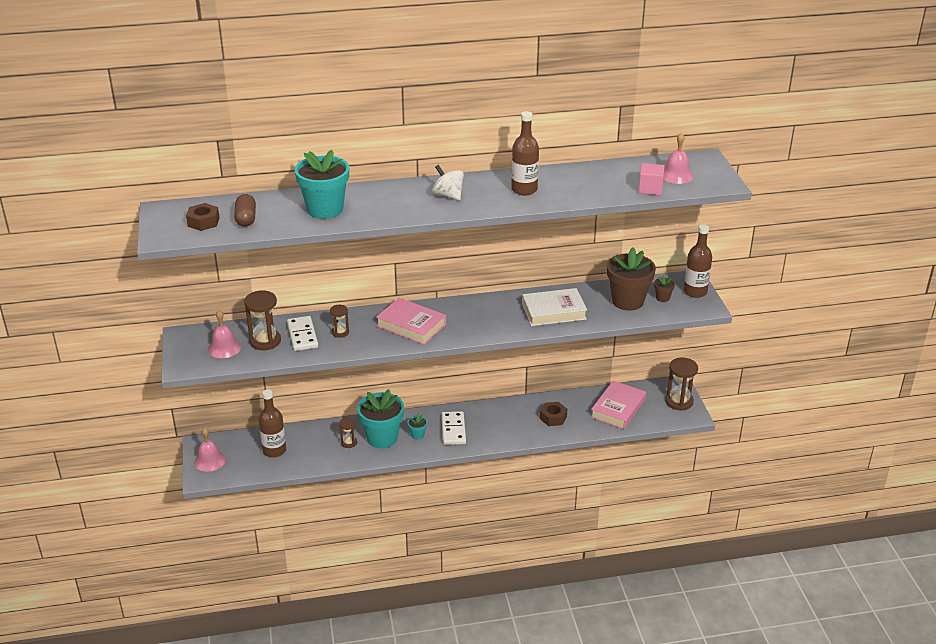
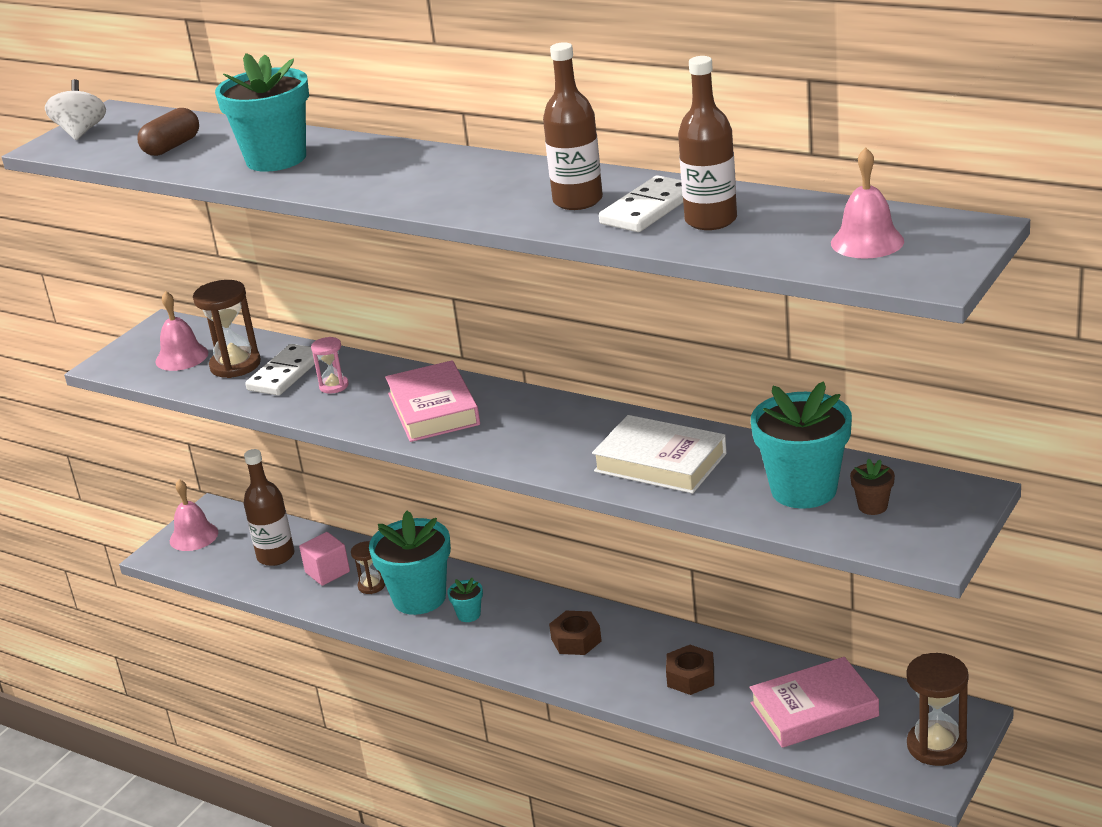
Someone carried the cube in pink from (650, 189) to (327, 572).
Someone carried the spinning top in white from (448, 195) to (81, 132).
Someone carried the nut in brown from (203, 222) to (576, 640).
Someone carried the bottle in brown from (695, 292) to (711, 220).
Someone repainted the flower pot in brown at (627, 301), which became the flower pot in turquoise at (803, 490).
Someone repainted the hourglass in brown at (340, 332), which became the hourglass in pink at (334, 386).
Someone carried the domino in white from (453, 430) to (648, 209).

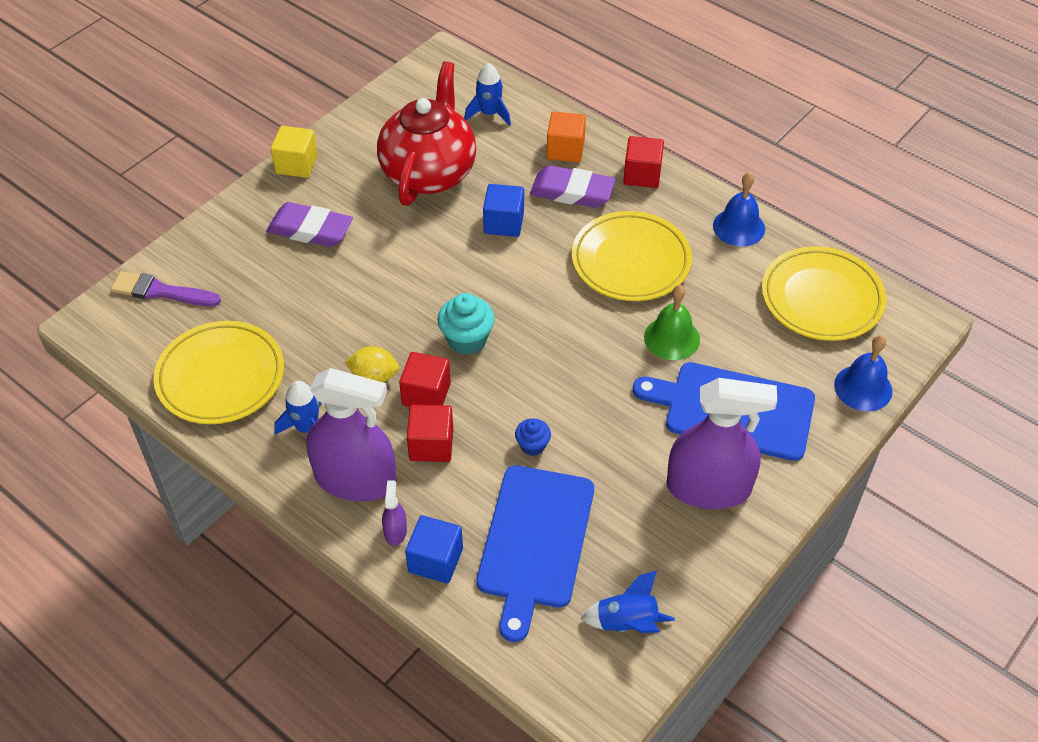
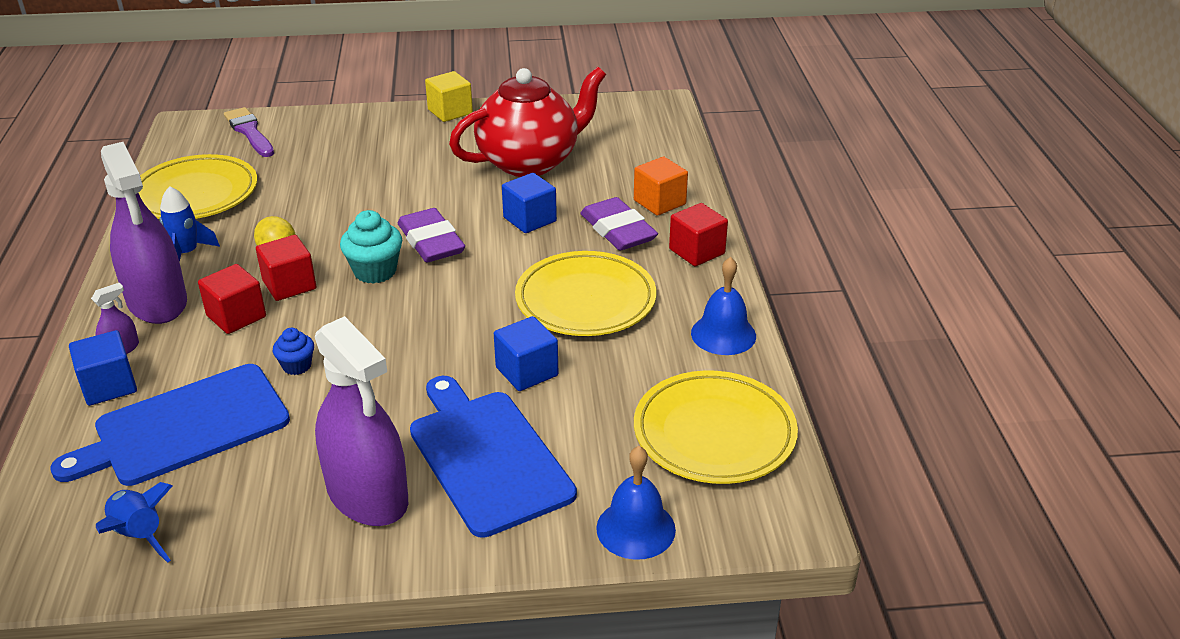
Someone took away the rocket in blue at (489, 113).
Someone carried the eraser in purple from (310, 229) to (431, 241).
Someone swapped the bell in green at (672, 338) for the cube in blue at (527, 371).

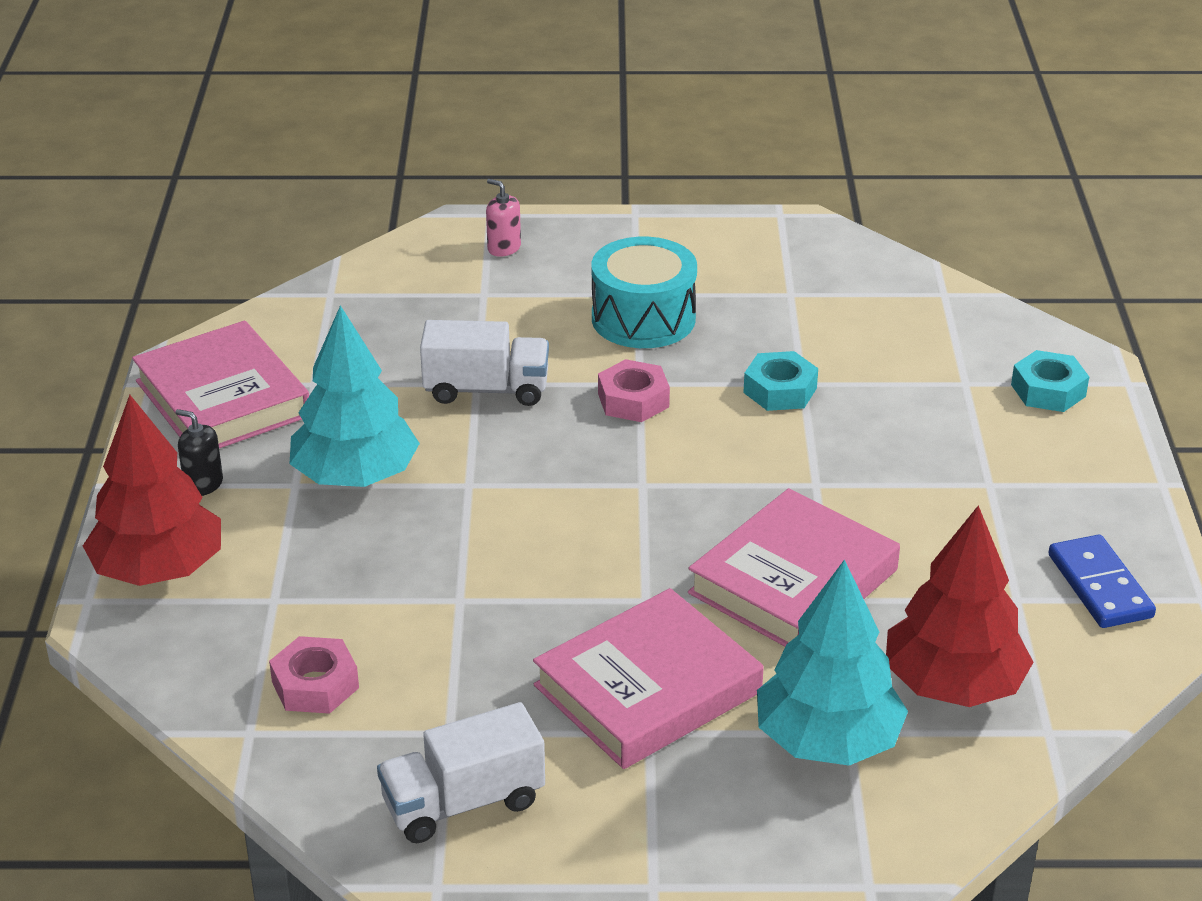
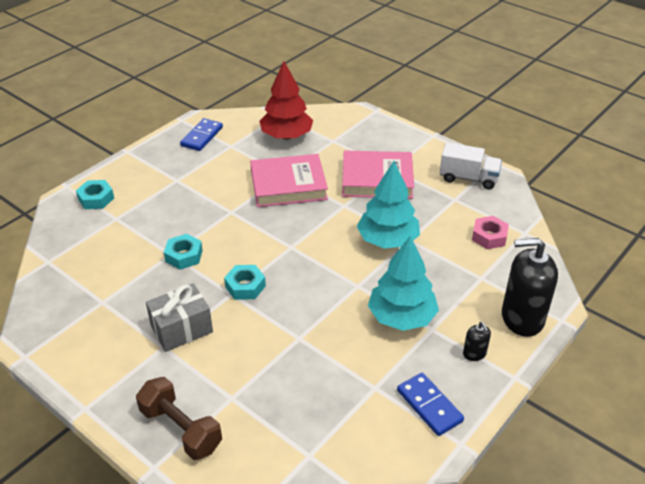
Someone swapped the soap dispenser in pink at (504, 248) for the dumbbell in brown at (181, 429).
Someone swapped the drum in turquoise at (643, 318) for the gift in grey at (181, 329).
Someone took away the truck in white at (486, 389).
Someone swapped the book in pink at (222, 399) for the domino in blue at (429, 406).
Someone repainted the nut in pink at (633, 400), which became the nut in turquoise at (245, 286).
Someone swapped the tree in red at (159, 569) for the soap dispenser in black at (522, 318).
Someone carried the tree in turquoise from (827, 741) to (387, 240).

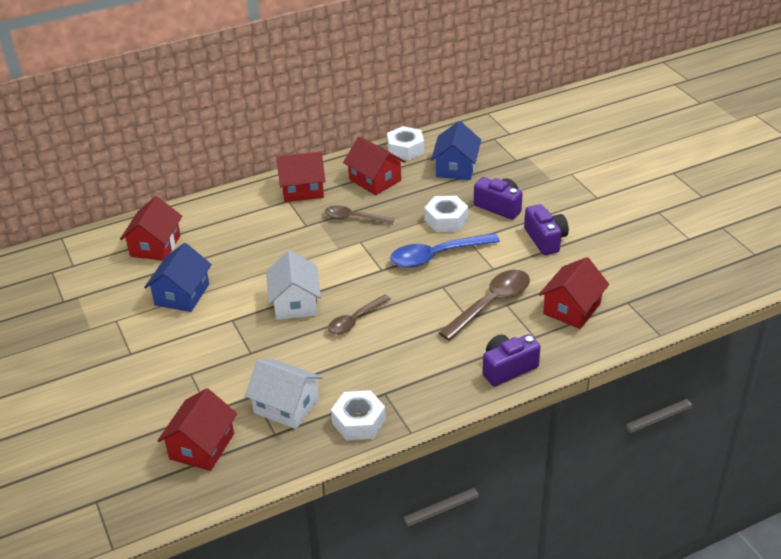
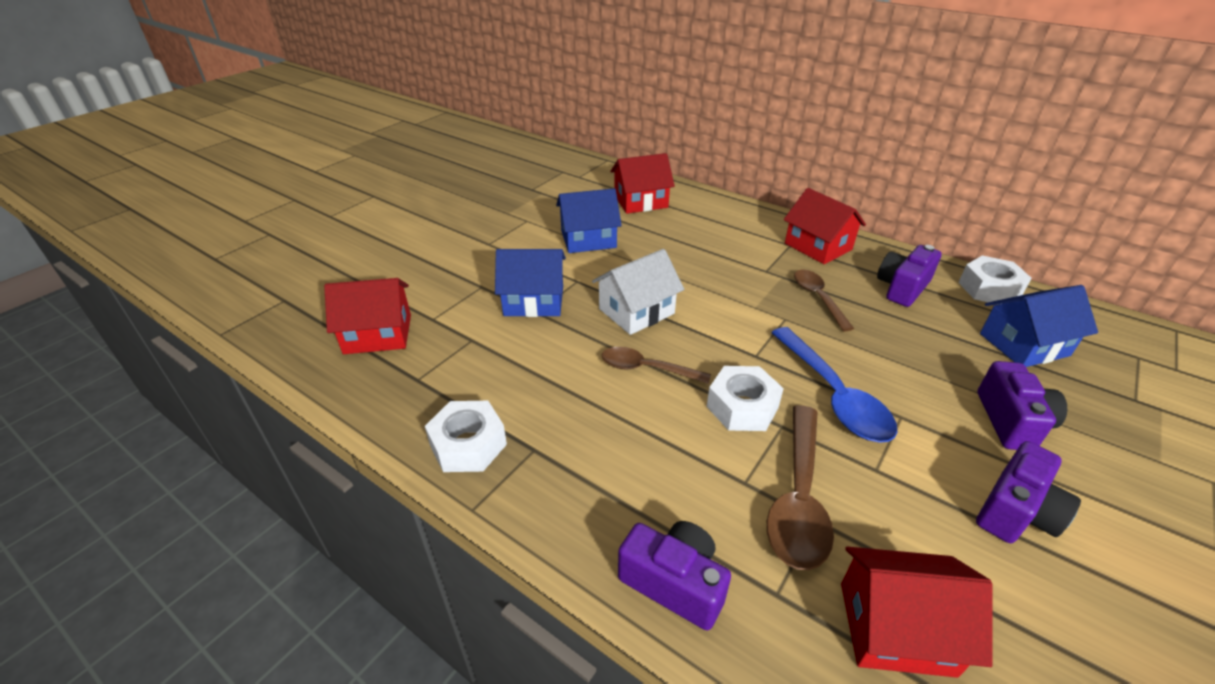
Someone swapped the house in red at (375, 180) for the camera in purple at (902, 288).
Someone carried the nut in white from (446, 220) to (742, 407).
Someone rotated the spoon in blue at (436, 256) by 150 degrees counterclockwise.
Someone rotated the spoon in brown at (491, 304) by 90 degrees clockwise.
Someone took away the house in white at (286, 406).
Someone put down the house in blue at (534, 301).

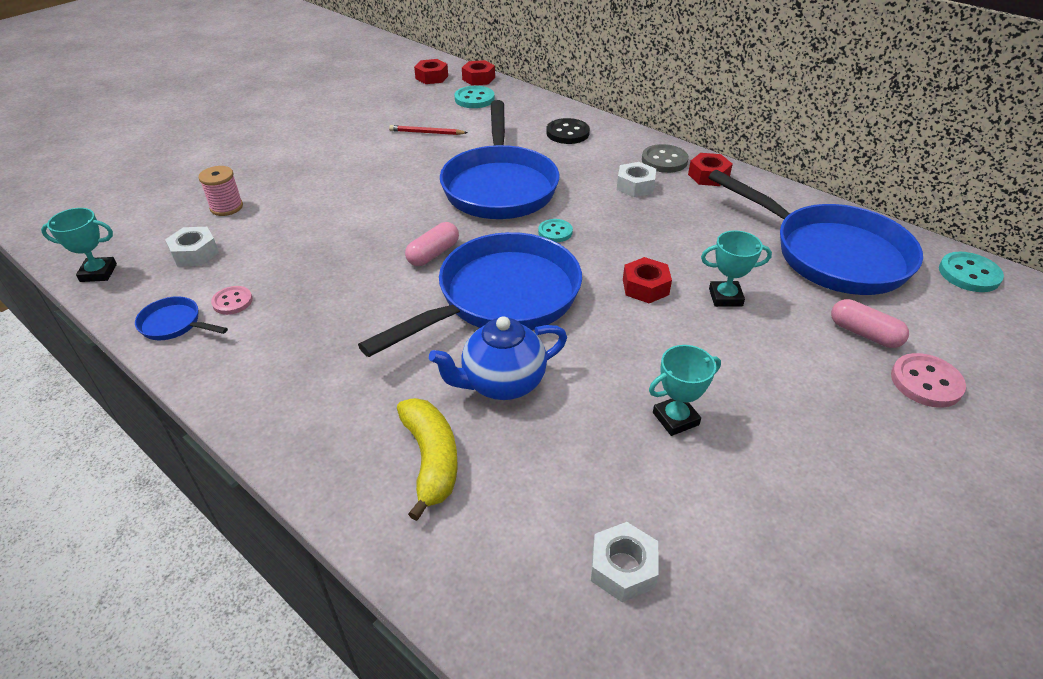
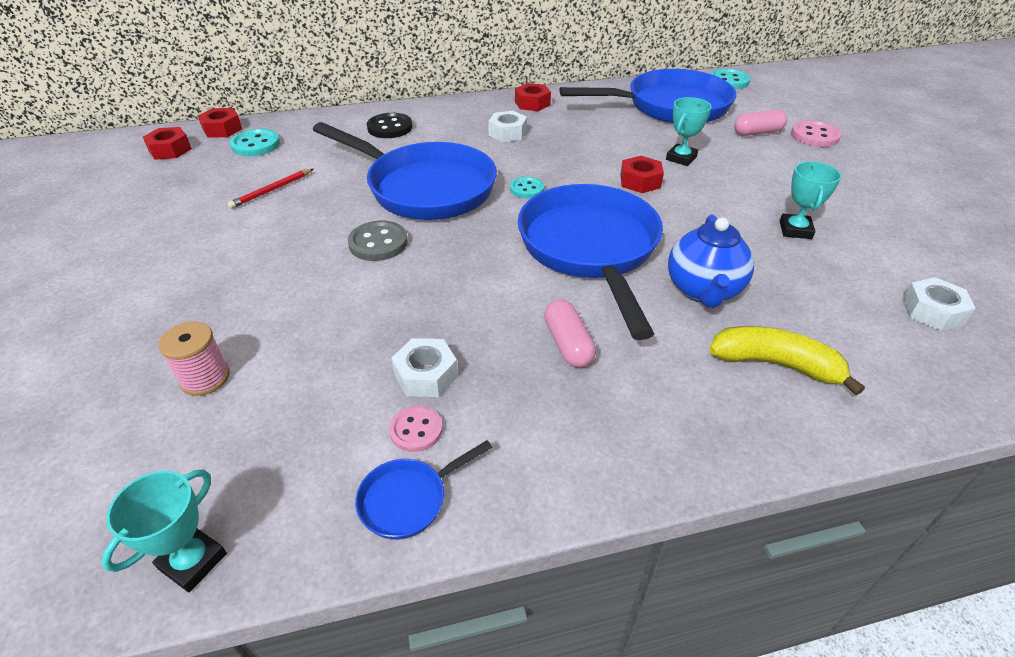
Someone carried the button in grey from (664, 160) to (378, 243).
Someone carried the capsule in pink from (433, 254) to (568, 344).
Someone carried the nut in white from (195, 253) to (426, 375).

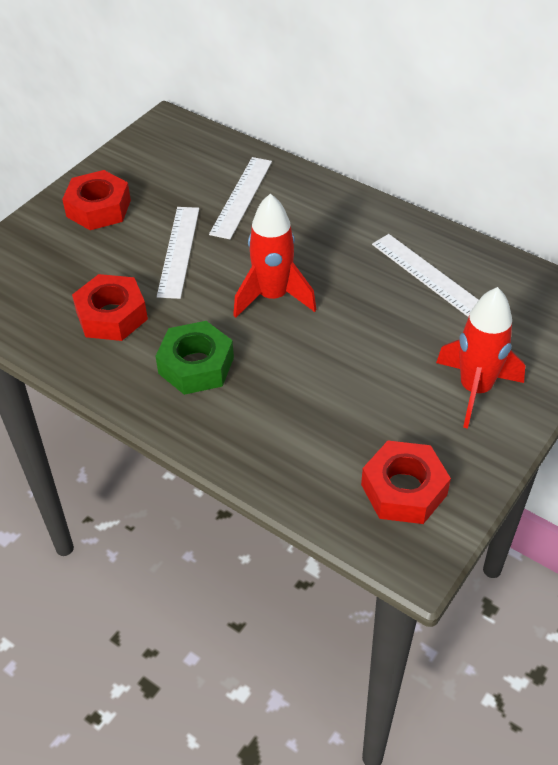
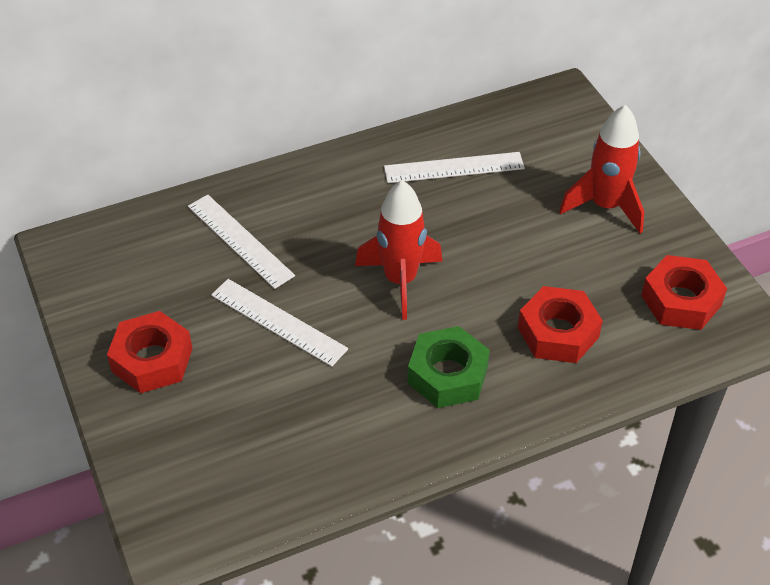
Someone carried the nut in red from (111, 315) to (558, 332).

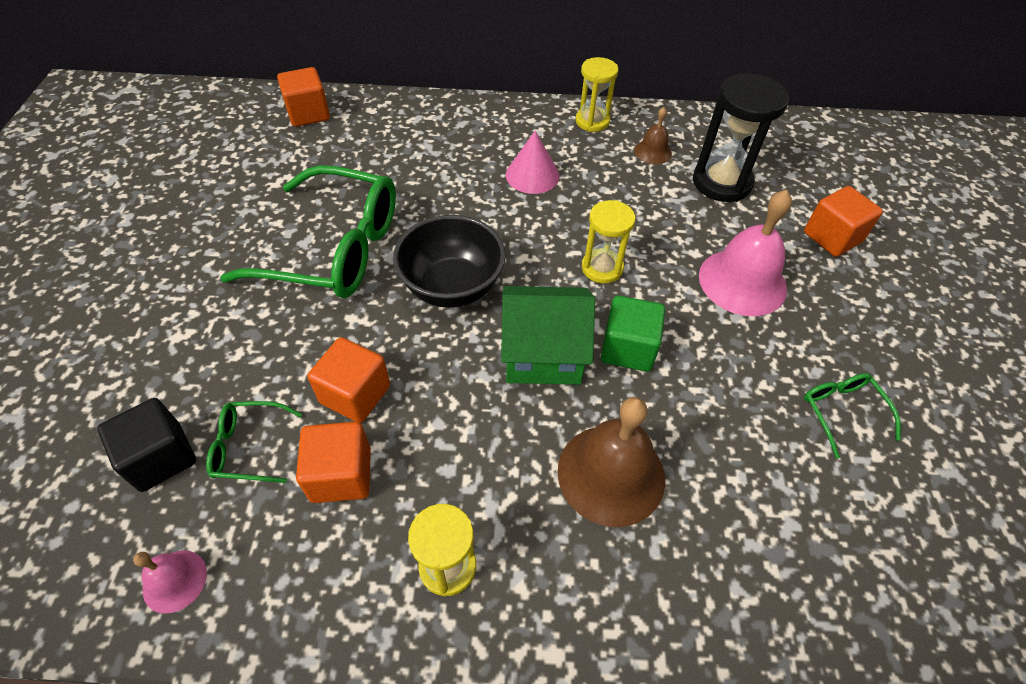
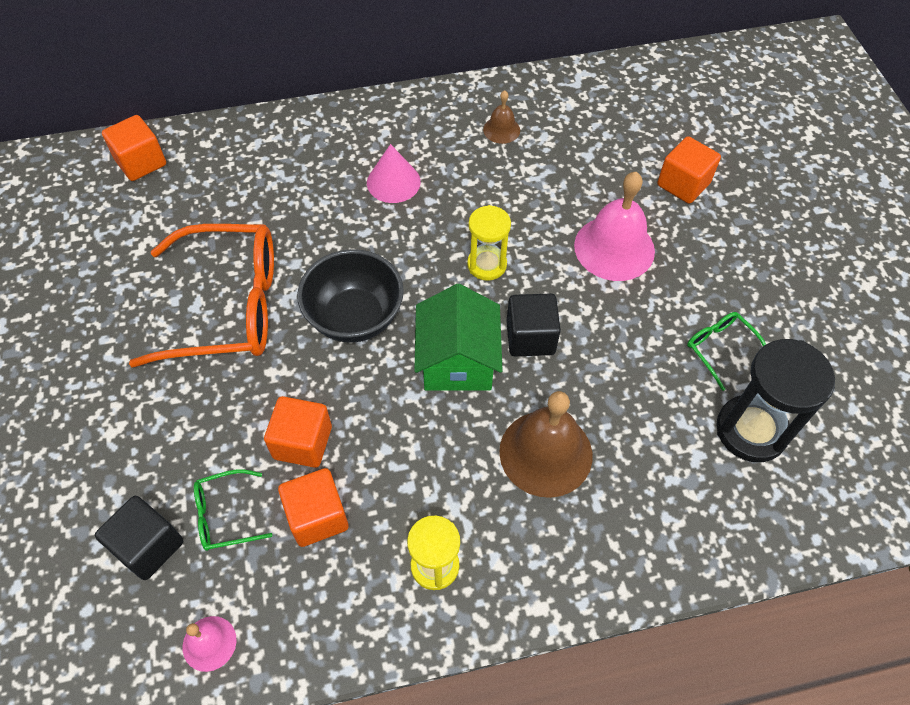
Someone took away the hourglass in yellow at (592, 121).
Someone carried the hourglass in black from (721, 182) to (751, 430).
Someone repainted the glasses in green at (334, 249), which became the glasses in orange at (228, 306).
Someone rotated the house in green at (543, 353) by 75 degrees counterclockwise.
Someone repainted the cube in green at (628, 348), which became the cube in black at (530, 337).

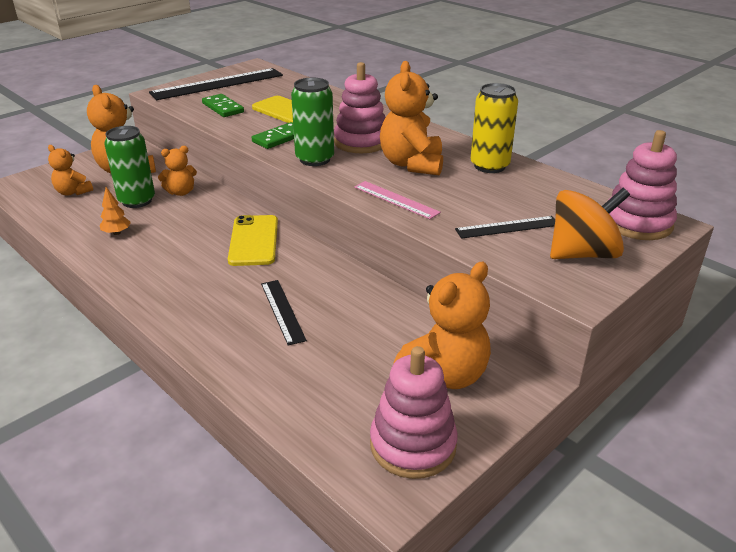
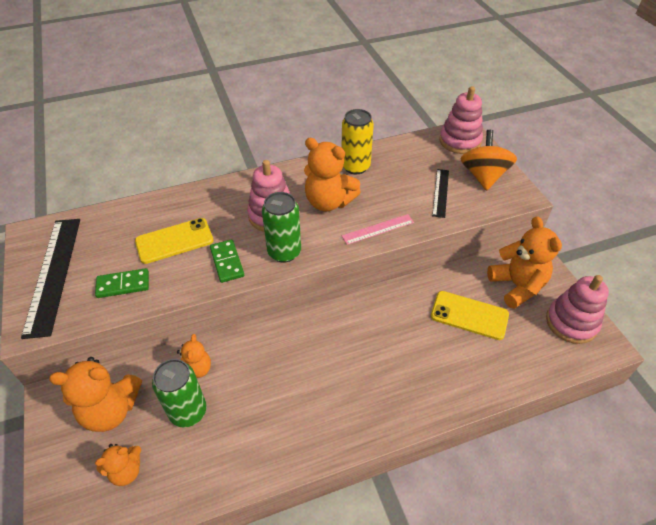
Someone took away the tree in orange at (117, 233).
Someone carried the phone in yellow from (254, 241) to (469, 315).
Someone took away the ruler in black at (282, 311).

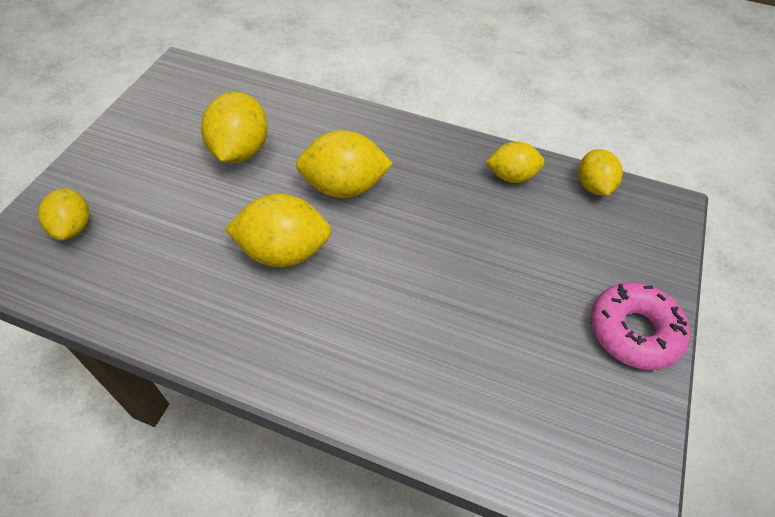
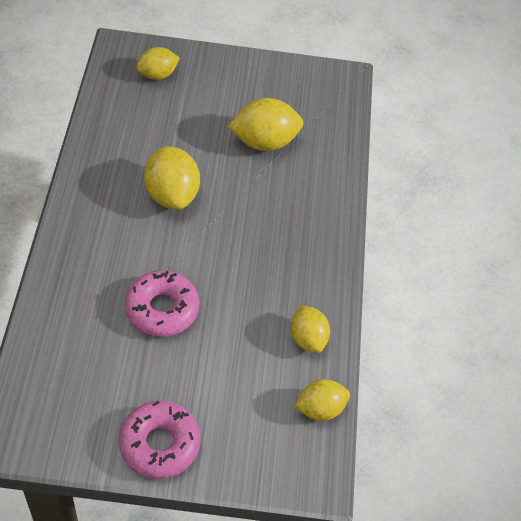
Someone took away the lemon in yellow at (344, 187).
Someone put down the donut in pink at (162, 309).

